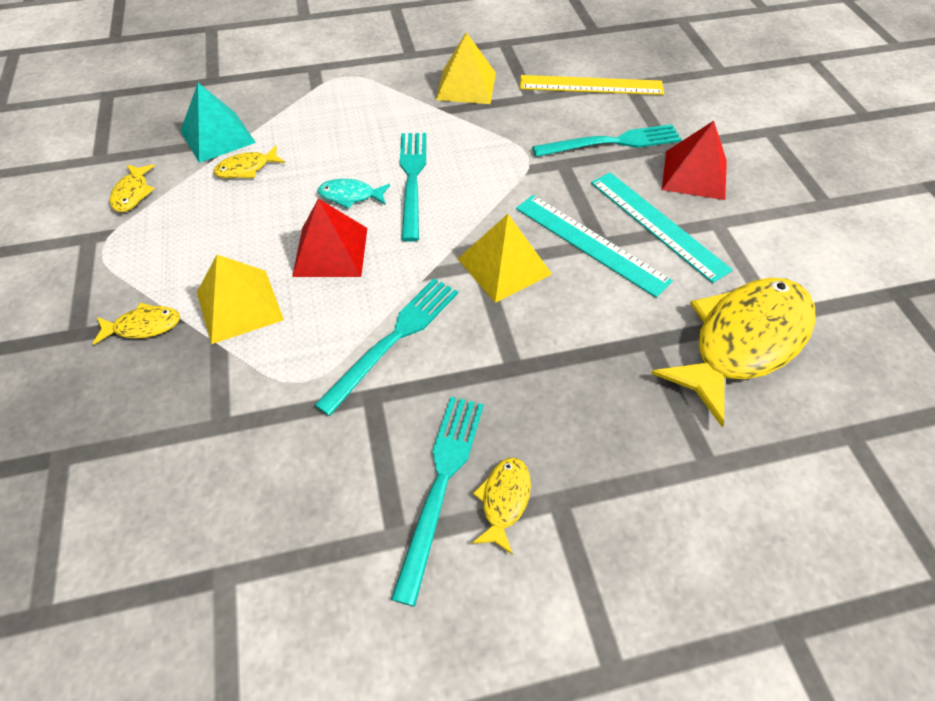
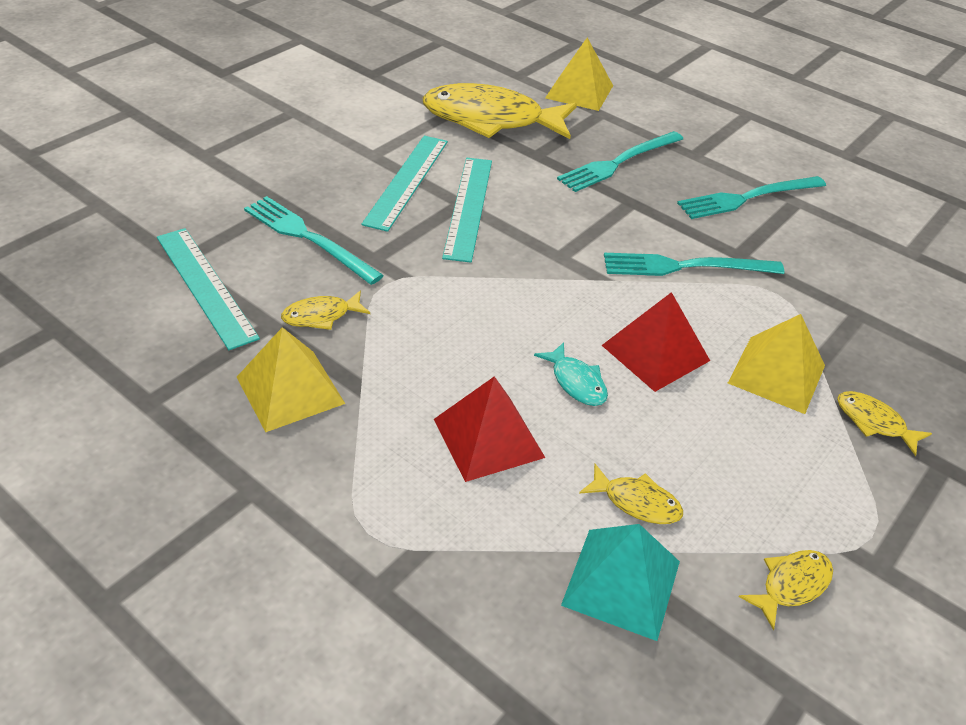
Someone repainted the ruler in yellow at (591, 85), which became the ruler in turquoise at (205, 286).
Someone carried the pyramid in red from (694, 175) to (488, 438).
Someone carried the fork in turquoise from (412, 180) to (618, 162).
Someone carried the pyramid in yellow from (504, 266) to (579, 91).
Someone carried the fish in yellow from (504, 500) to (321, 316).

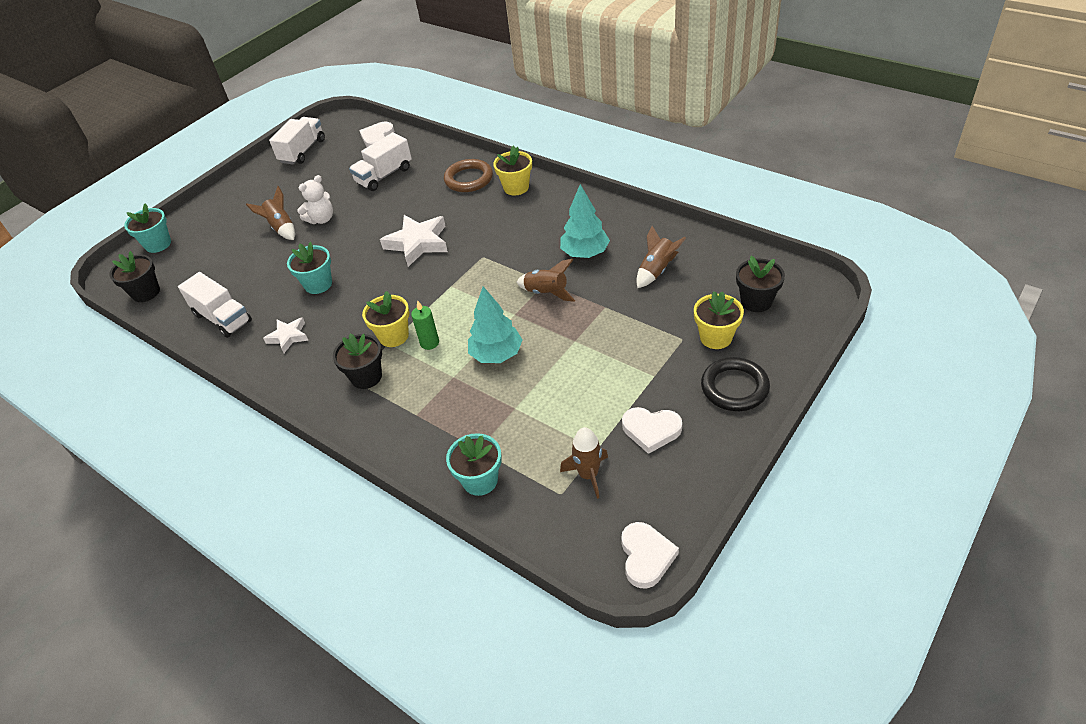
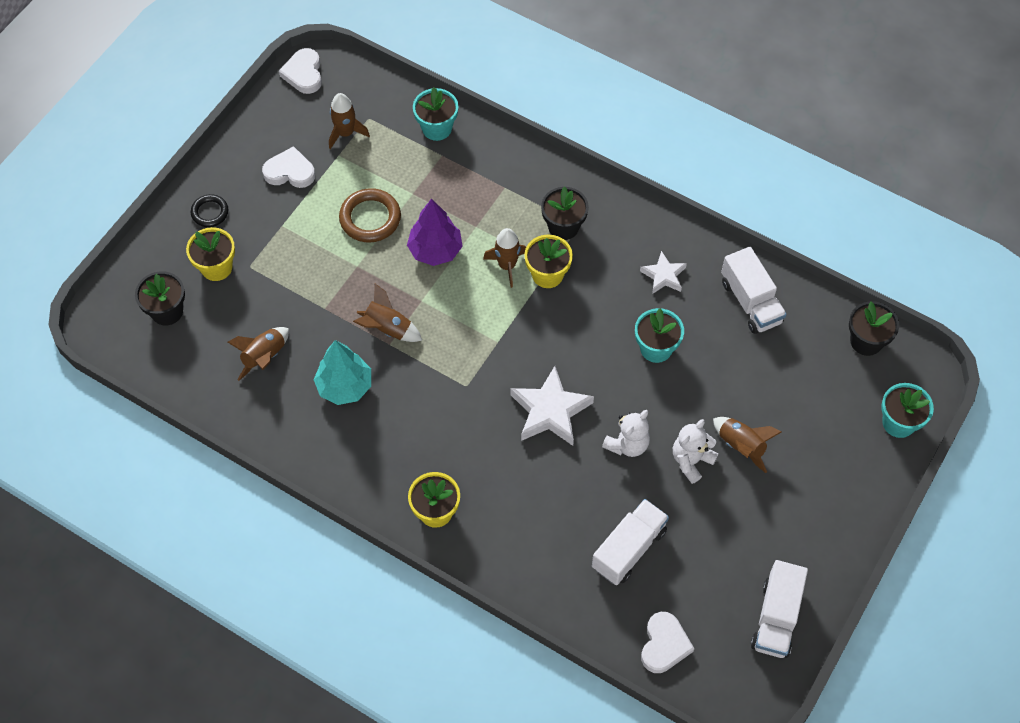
Someone carried the ring in brown from (469, 179) to (370, 218).
Someone rotated the truck in white at (222, 318) by 150 degrees counterclockwise.
Someone repainted the tree in turquoise at (496, 354), which became the tree in purple at (435, 250).
Someone swapped the candle in green at (429, 343) for the rocket in brown at (507, 265).
Someone scaled the ring in black at (734, 387) by 0.61.
Someone put down the teddy bear in white at (627, 444).

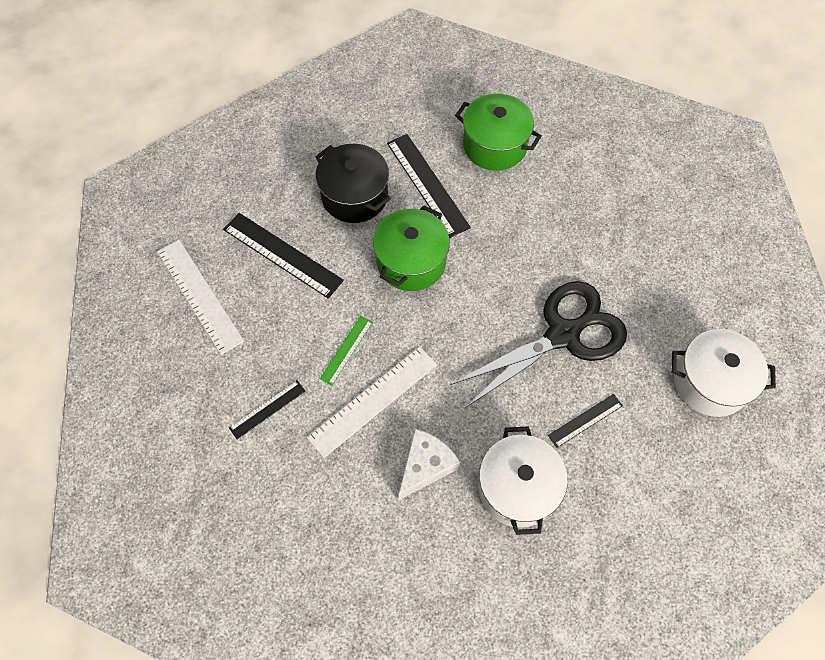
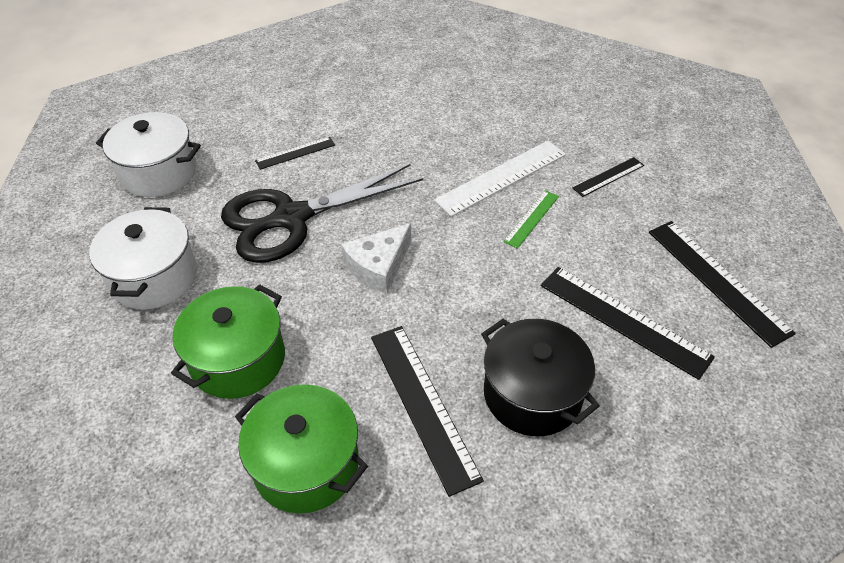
Someone carried the pot in green from (411, 262) to (238, 359).
Someone repainted the ruler in white at (199, 295), which became the ruler in black at (717, 280).
Someone carried the pot in white from (517, 488) to (154, 277).
Someone carried the cheese in white from (425, 465) to (378, 266).

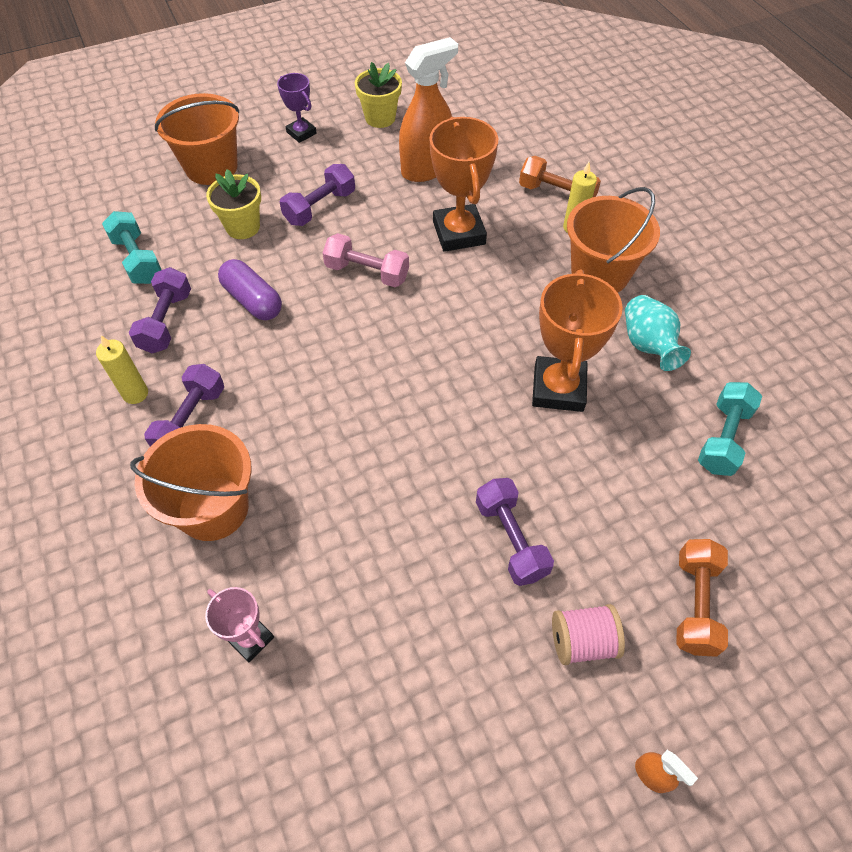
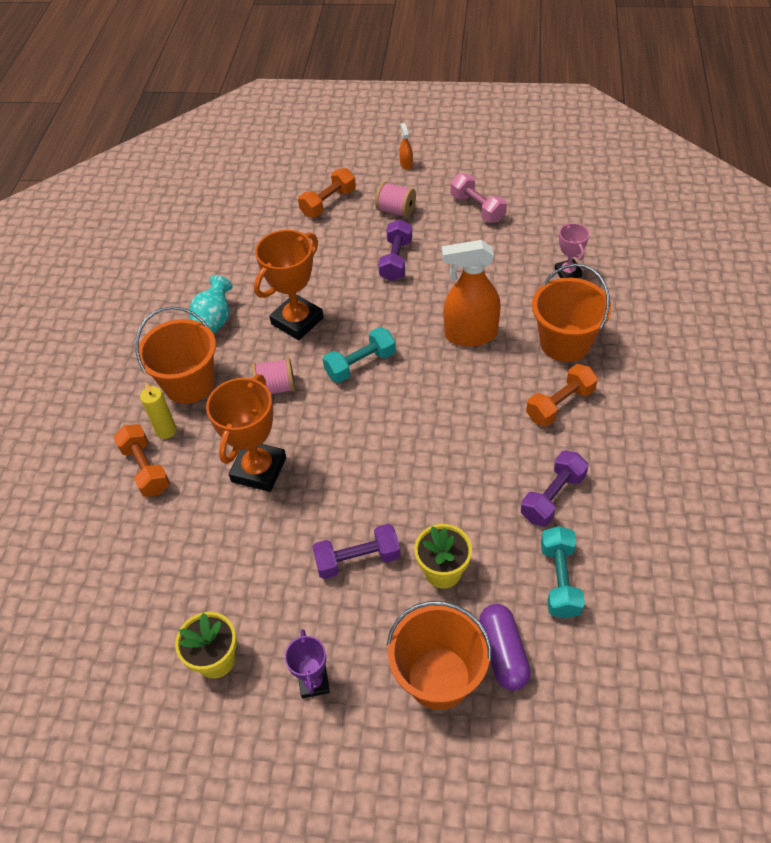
Someone carried the spray bottle in orange from (426, 168) to (470, 335).
Someone carried the dumbbell in pink from (367, 272) to (477, 208).
Someone carried the capsule in purple from (252, 300) to (503, 653).
Someone took away the candle in yellow at (135, 394).
Someone repainted the dumbbell in purple at (191, 420), which became the dumbbell in orange at (560, 404).
Someone carried the dumbbell in turquoise from (723, 438) to (360, 364).
Someone put down the spool in pink at (276, 388).

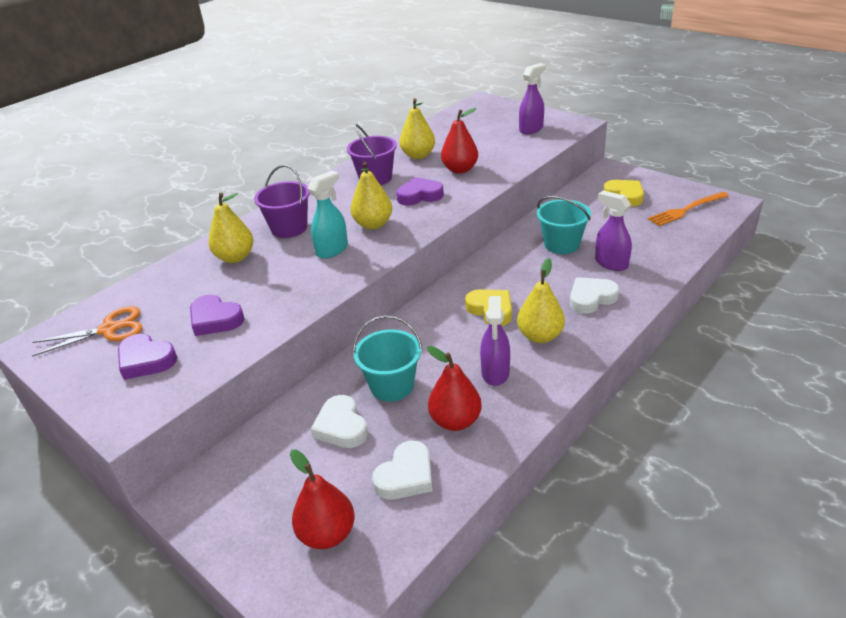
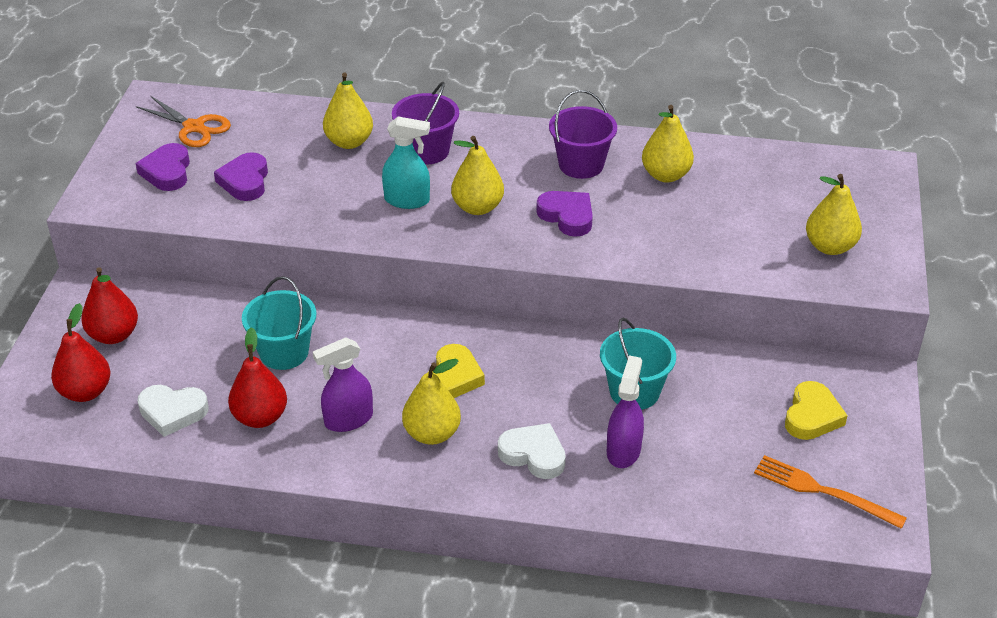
Someone swapped the spray bottle in purple at (531, 129) for the pear in yellow at (830, 247).
Someone carried the pear in red from (460, 169) to (113, 335).
Someone took away the heart in white at (341, 426).

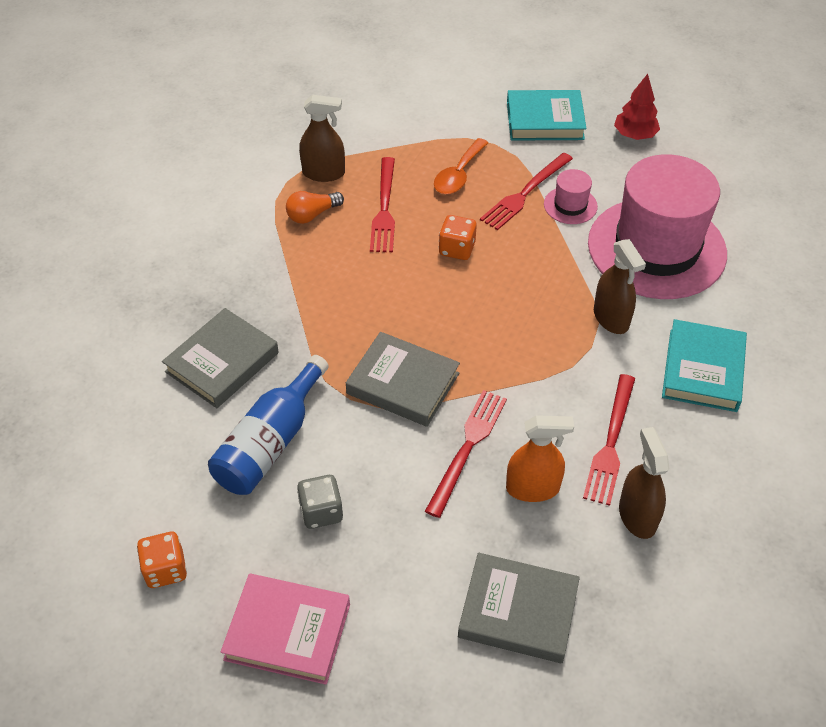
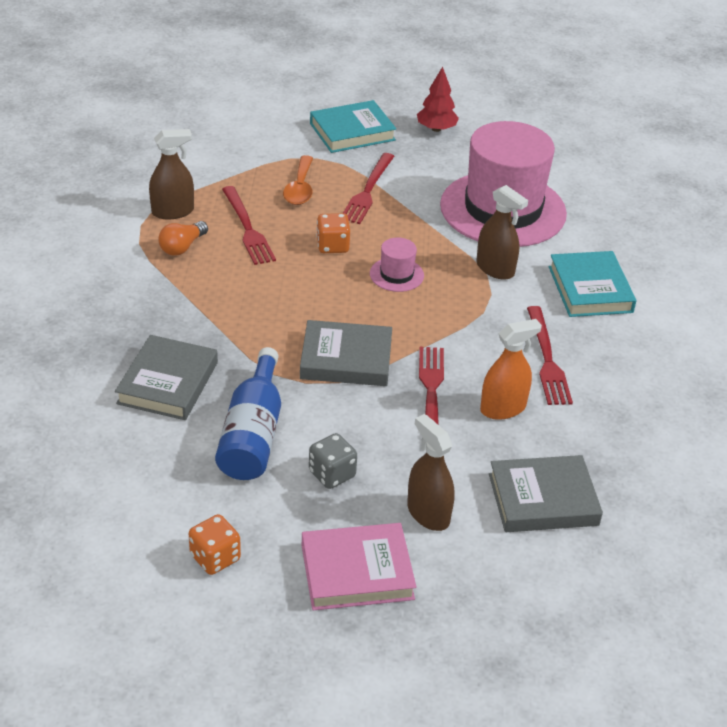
Someone carried the hat in pink from (570, 205) to (396, 274).
Someone carried the spray bottle in brown from (637, 516) to (428, 513).

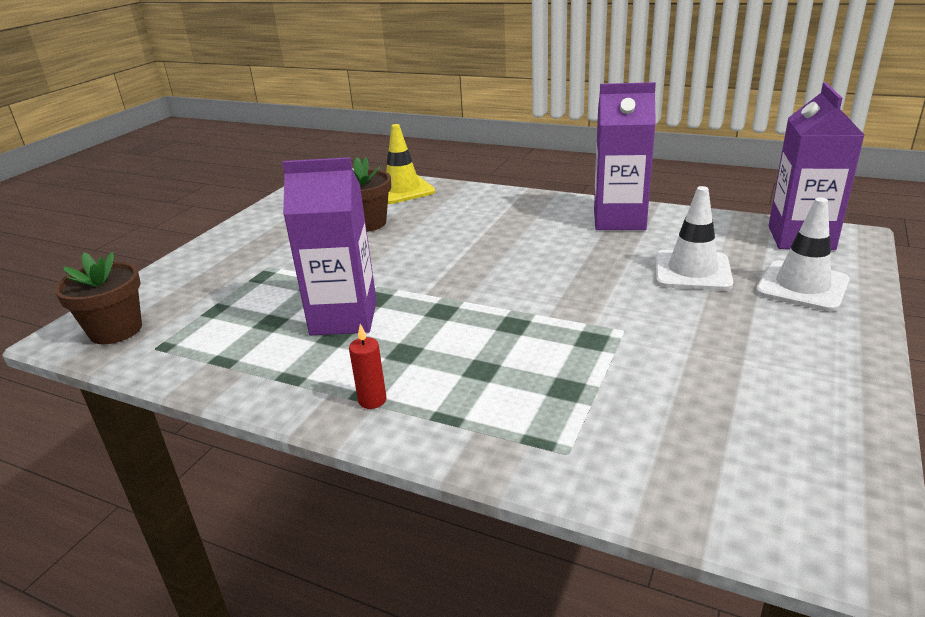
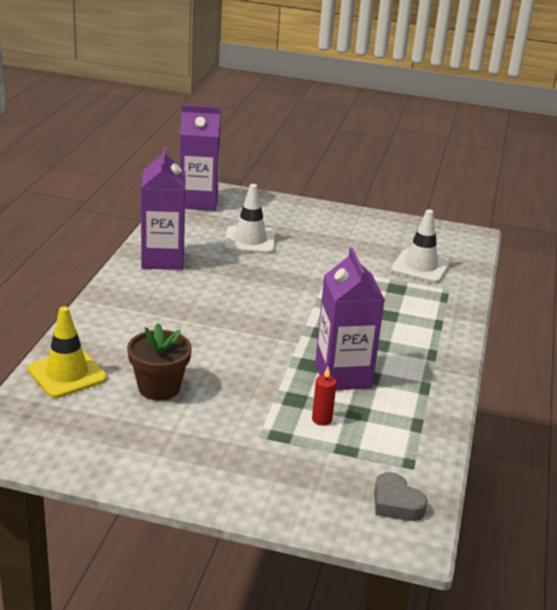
Someone carried the traffic cone in white from (802, 286) to (420, 267).
Someone swapped the flower pot in brown at (116, 330) for the heart in grey at (396, 503).
Someone carried the candle in red from (372, 400) to (321, 419).

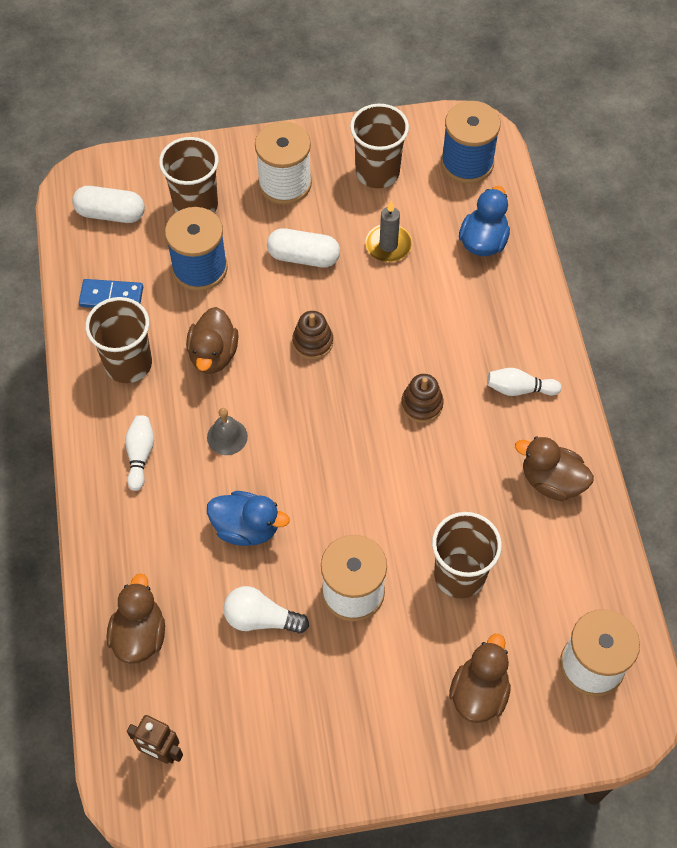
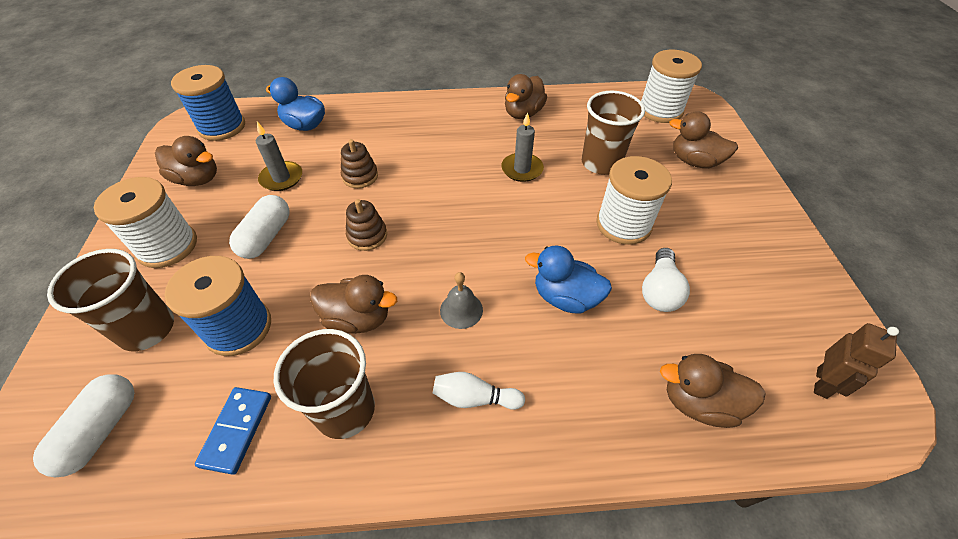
Someone swapped the cup in brown at (377, 172) for the duck in brown at (197, 179).
Someone took away the bowling pin in white at (519, 389).
Someone carried the stacking toy in brown from (422, 404) to (360, 176).
Someone rotated the duck in blue at (246, 528) by 90 degrees counterclockwise.
Someone put down the candle in grey at (522, 169).

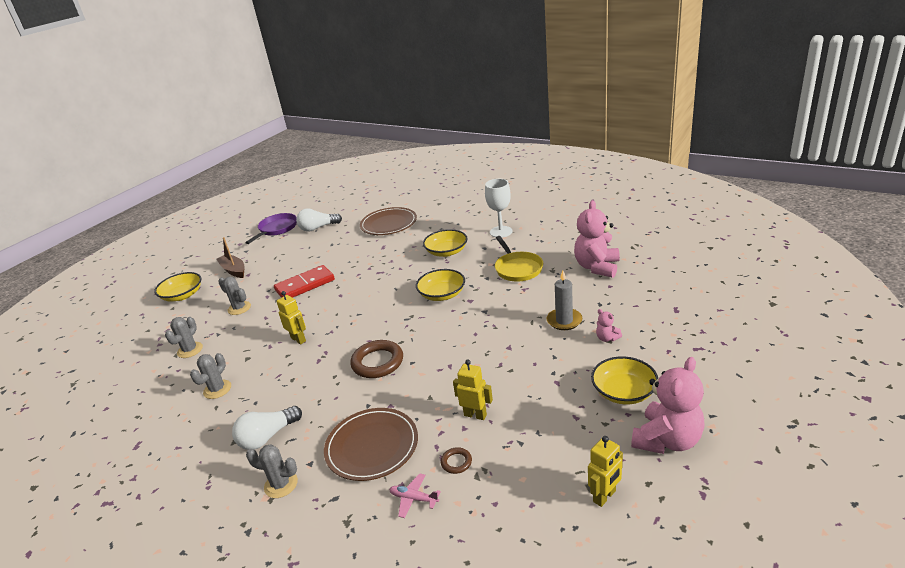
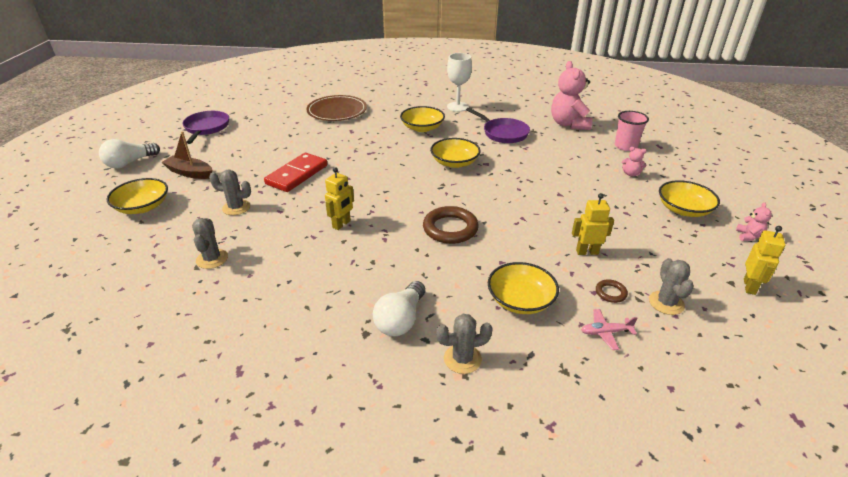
Someone carried the light bulb in white from (318, 228) to (130, 163).
Someone repainted the pan in yellow at (517, 268), which became the pan in purple at (503, 133).
Someone took away the candle in grey at (564, 321).
Someone rotated the robot in yellow at (298, 339) by 105 degrees clockwise.
Someone carried the cactus in grey from (217, 389) to (666, 303).
Someone scaled the teddy bear in pink at (667, 440) by 0.44.
Someone swapped the plate in brown at (372, 446) for the bowl in yellow at (520, 300).
Someone put down the cup in pink at (625, 146).

